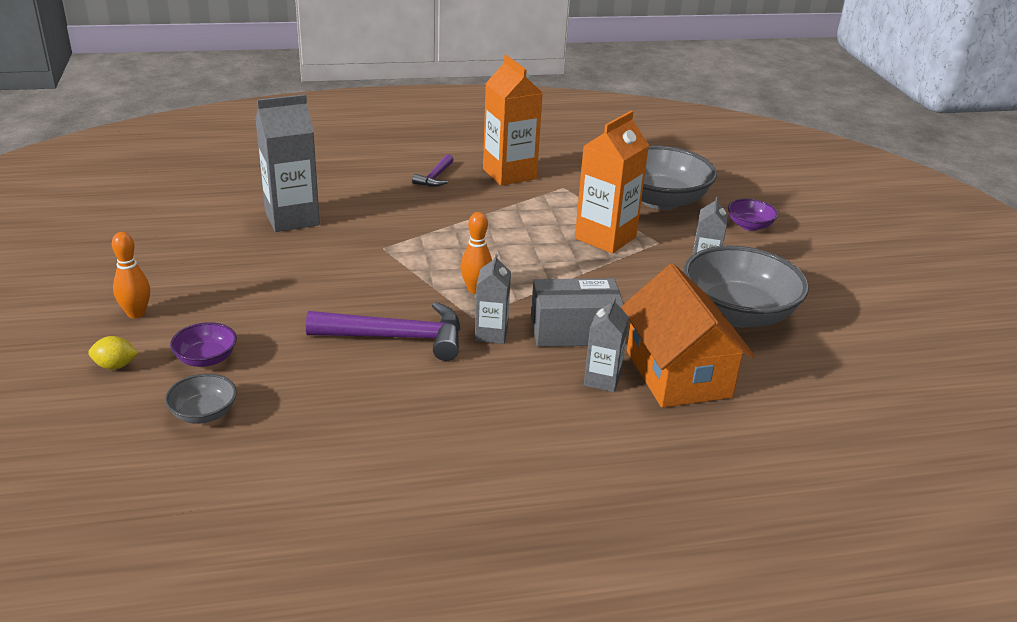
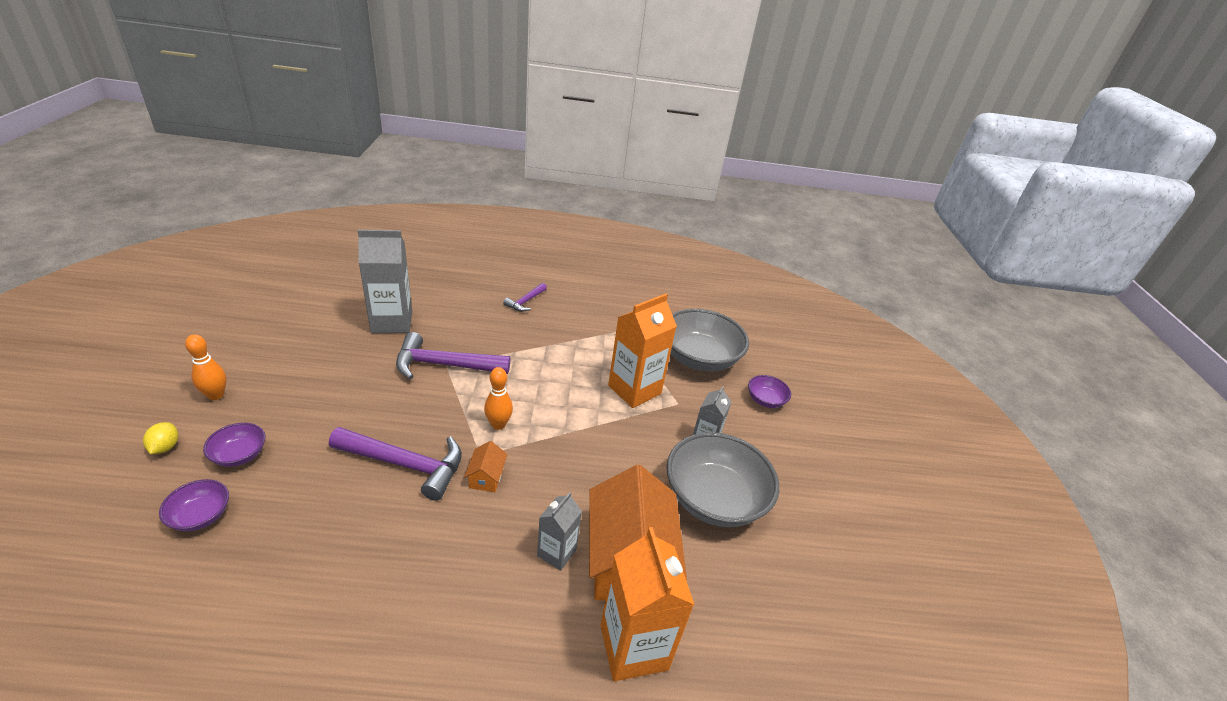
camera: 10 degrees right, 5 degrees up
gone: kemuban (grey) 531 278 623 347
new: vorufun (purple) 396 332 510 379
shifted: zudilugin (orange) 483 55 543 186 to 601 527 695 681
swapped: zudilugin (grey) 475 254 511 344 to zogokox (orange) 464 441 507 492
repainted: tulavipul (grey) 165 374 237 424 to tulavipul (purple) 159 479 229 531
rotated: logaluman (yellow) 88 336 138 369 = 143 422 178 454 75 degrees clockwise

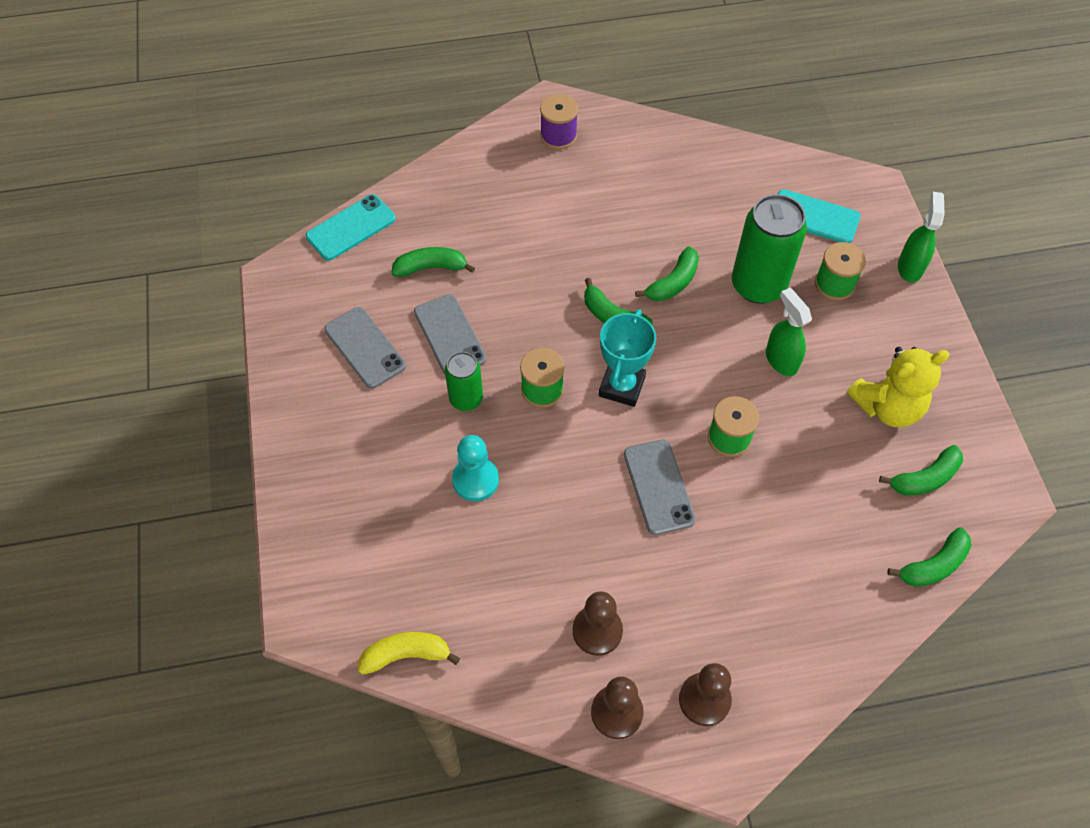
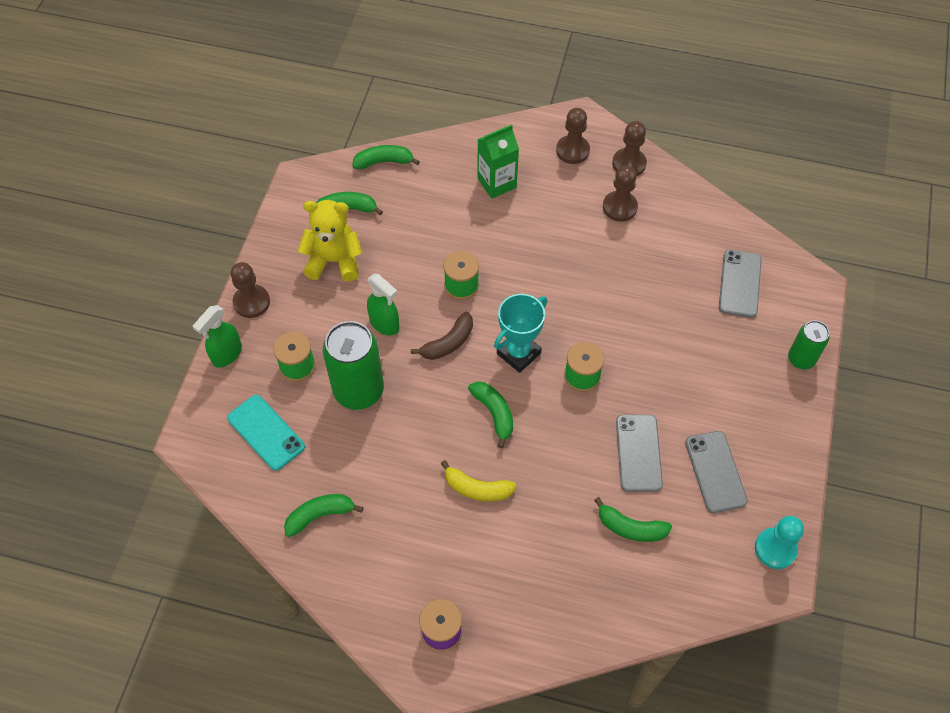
camera: 155 degrees left, 0 degrees up
gone: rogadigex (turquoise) 306 194 396 260
new: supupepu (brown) 231 262 270 318; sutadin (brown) 411 312 473 360; zudilugin (green) 477 124 519 199
shifted: sutadin (green) 635 247 699 301 to 284 494 363 537; sutadin (yellow) 358 632 460 675 to 441 460 516 501; rogadigex (grey) 624 439 696 535 to 719 250 762 318; supupepu (turquoise) 452 435 499 501 to 755 516 804 569; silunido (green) 445 352 483 411 to 788 320 830 369
rotated: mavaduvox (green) 766 288 812 376 = 367 274 399 336 45 degrees counterclockwise

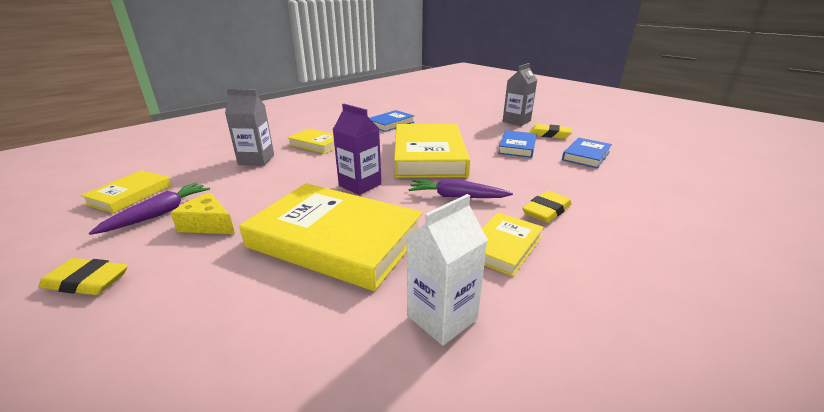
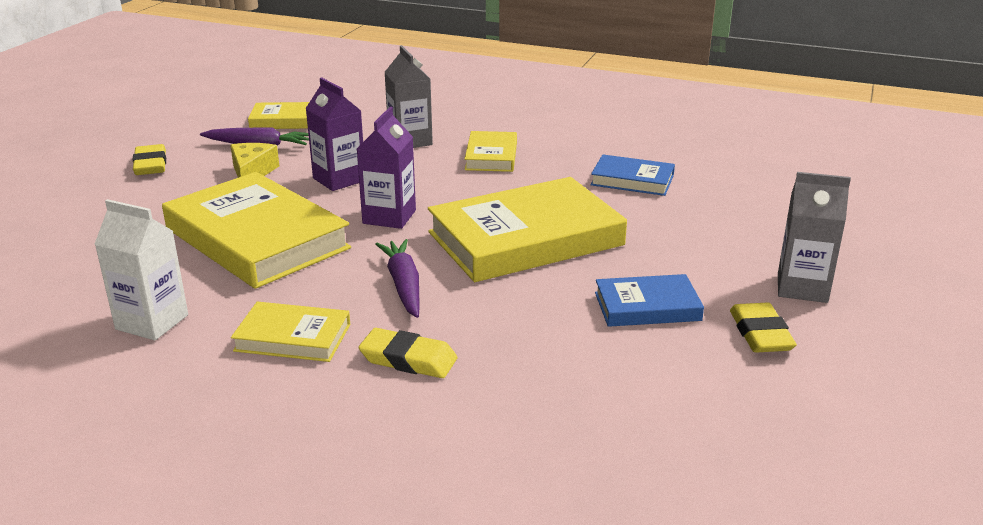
camera: 65 degrees right, 0 degrees up
gone: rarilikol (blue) 562 138 612 168
new: zudilugin (purple) 305 77 363 191
rotated: rarilikol (yellow) 239 183 423 291 = 162 172 351 289 45 degrees counterclockwise

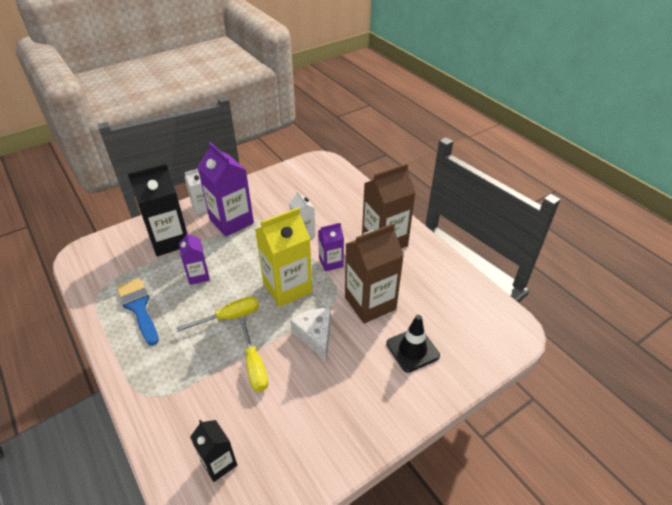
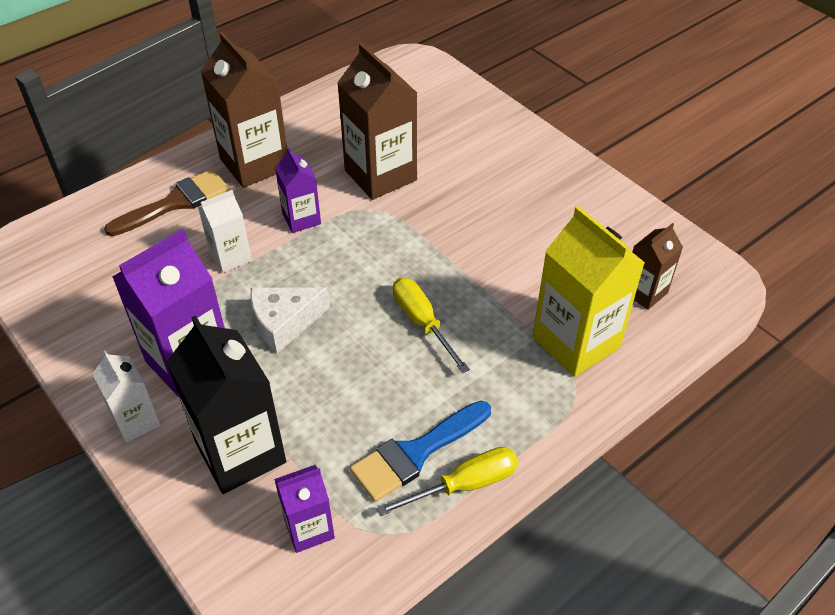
camera: 95 degrees left, 5 degrees up
gone: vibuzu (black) 386 315 440 373
new: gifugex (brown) 104 169 229 236
shifted: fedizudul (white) 290 308 331 361 to 251 287 330 354; zudilugin (purple) 179 231 210 285 to 274 465 335 553; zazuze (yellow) 240 318 268 392 to 377 447 518 516; zudilugin (yellow) 255 207 312 307 to 533 206 645 377
repainted: zudilugin (black) 190 420 237 482 to zudilugin (brown) 633 223 683 310

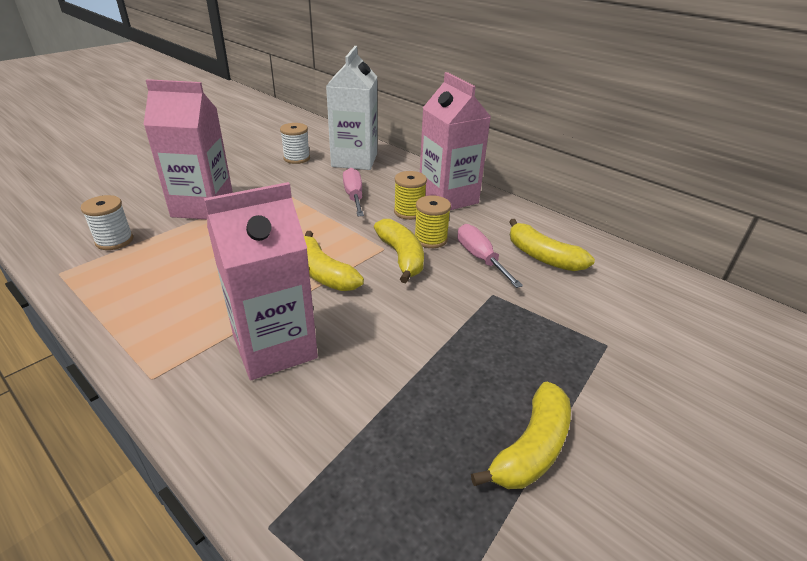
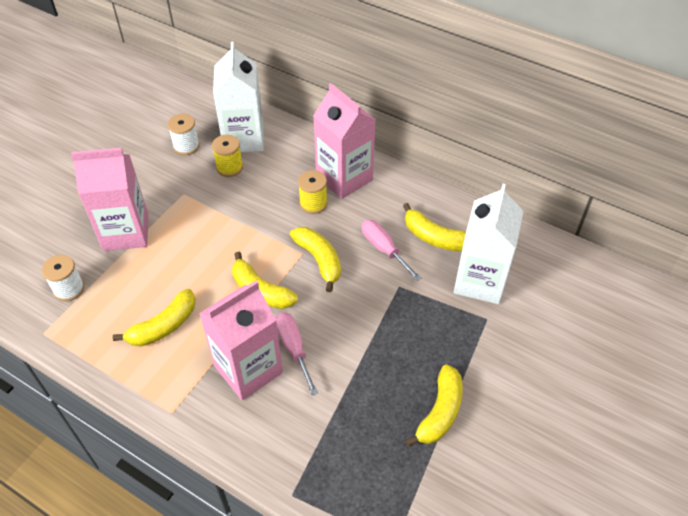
camera: 10 degrees left, 15 degrees up
new: sutadin (yellow) 113 289 195 347; zudilugin (white) 454 184 523 304
shifted: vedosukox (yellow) 415 195 451 248 to 212 135 243 177; zazuze (pink) 343 168 364 216 to 276 312 318 395

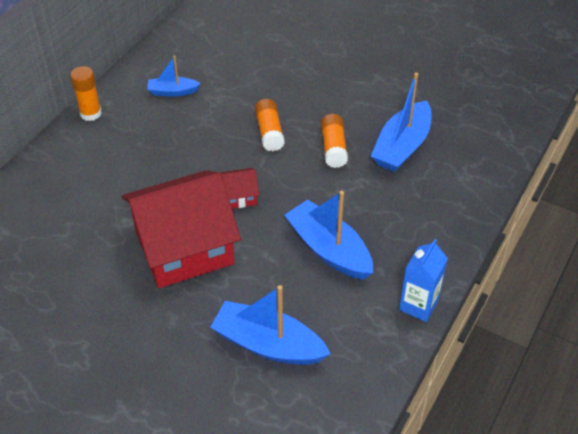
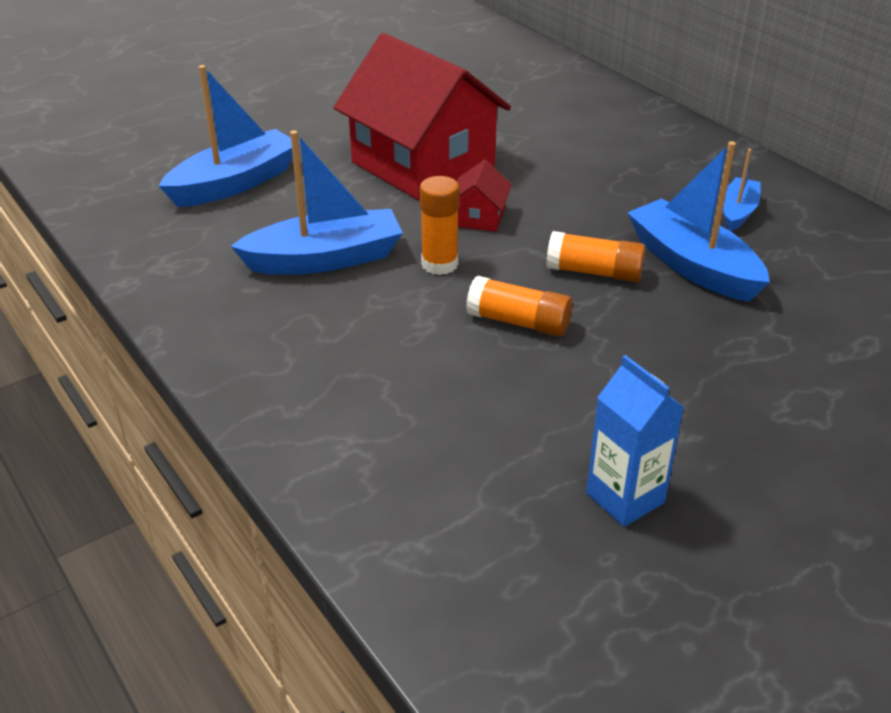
camera: 115 degrees right, 10 degrees down
shifted: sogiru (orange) 70 66 102 121 to 420 176 460 275; zudilugin (blue) 399 239 448 322 to 586 355 684 527; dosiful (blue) 371 72 432 172 to 627 141 770 302
rotated: zogokox (red) 122 170 241 288 = 334 33 511 200 45 degrees counterclockwise

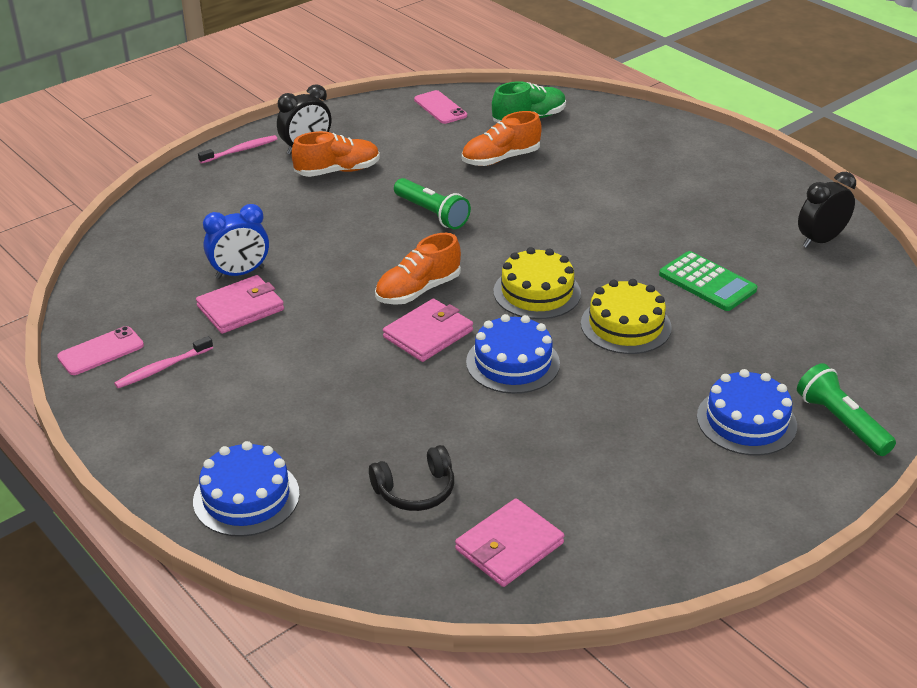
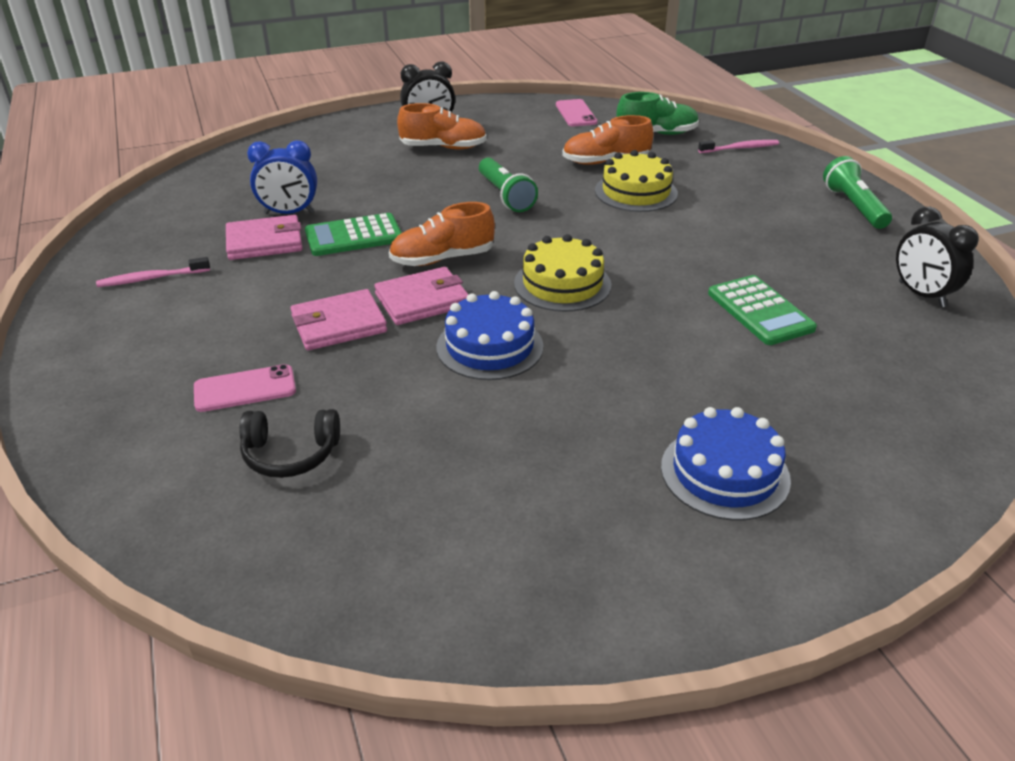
camera: 20 degrees right, 0 degrees up
gone: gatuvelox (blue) 193 441 300 537
new: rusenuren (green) 305 213 402 256
shifted: rogadigex (pink) 57 326 144 375 to 194 364 296 412; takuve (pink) 455 498 564 587 to 290 289 387 351; gatuvelox (yellow) 581 279 672 354 to 595 150 678 212; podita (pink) 198 135 277 164 to 698 140 779 153; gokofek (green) 797 363 896 456 to 823 156 892 229
rotated: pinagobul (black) 798 172 856 248 = 896 207 979 307 105 degrees counterclockwise

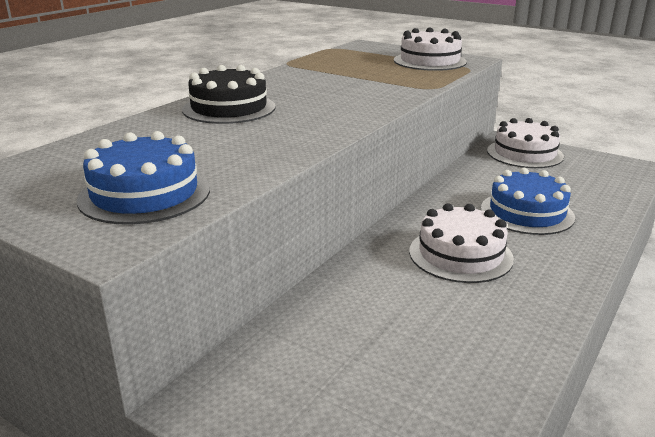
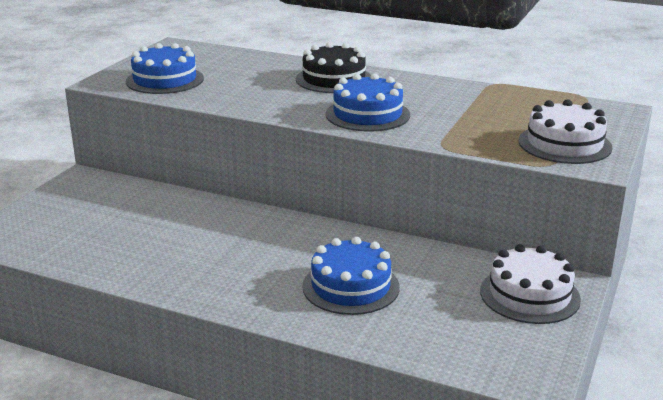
camera: 80 degrees right, 0 degrees up
gone: gatuvelox (white) 409 203 514 283
new: gatuvelox (blue) 325 73 410 132

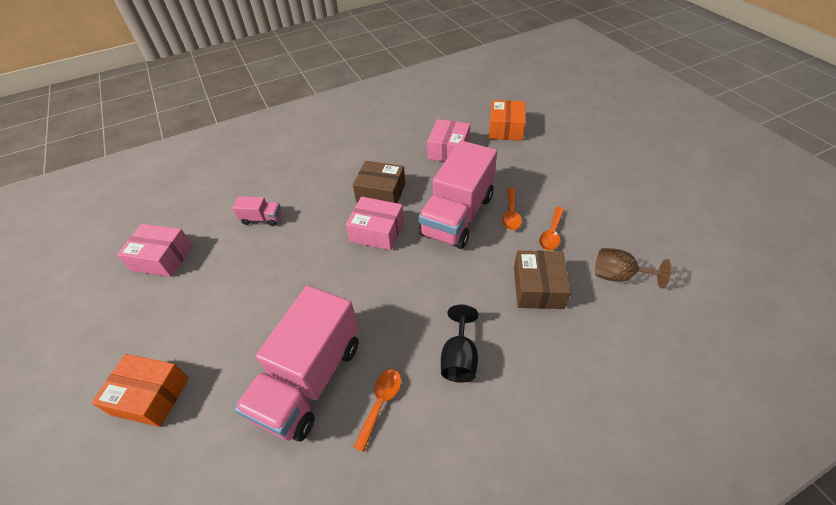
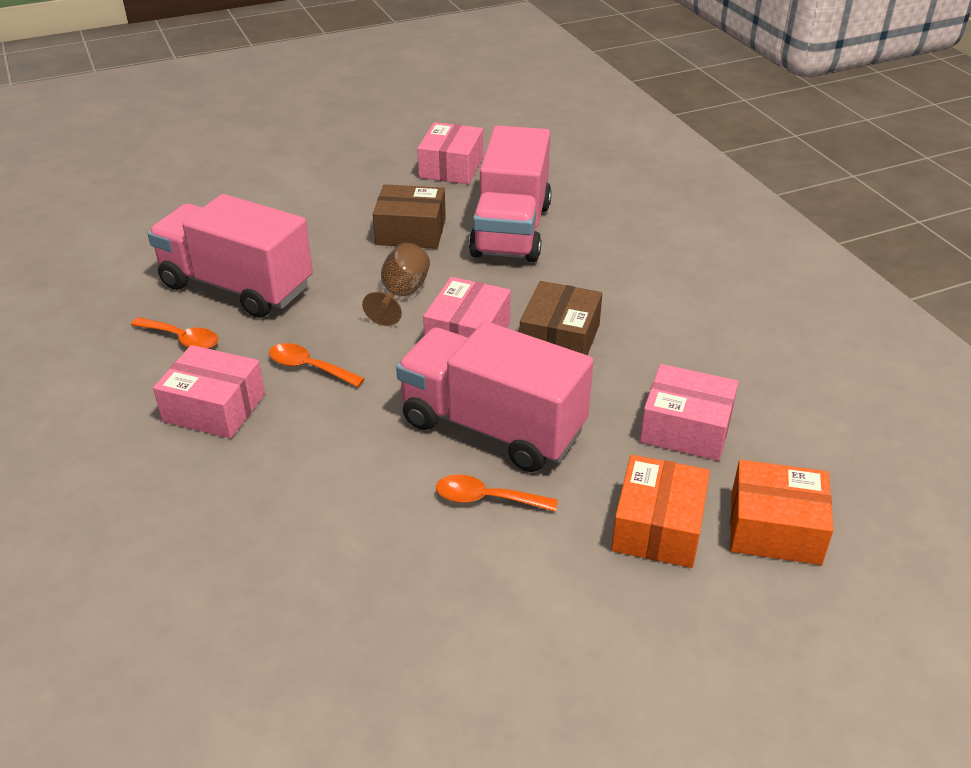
camera: 90 degrees right, 10 degrees down
shifted: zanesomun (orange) 539 207 564 251 to 269 343 365 387; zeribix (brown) 595 248 672 288 to 362 243 430 326; kemuban (brown) 514 251 571 309 to 373 184 446 249; kemuban (orange) 91 354 189 427 to 611 455 710 568
swapped: zeribix (black) 441 304 478 383 to kemuban (pink) 153 345 265 438
scaled: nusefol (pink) 232 196 281 226 = 469 125 552 262 x2.33

